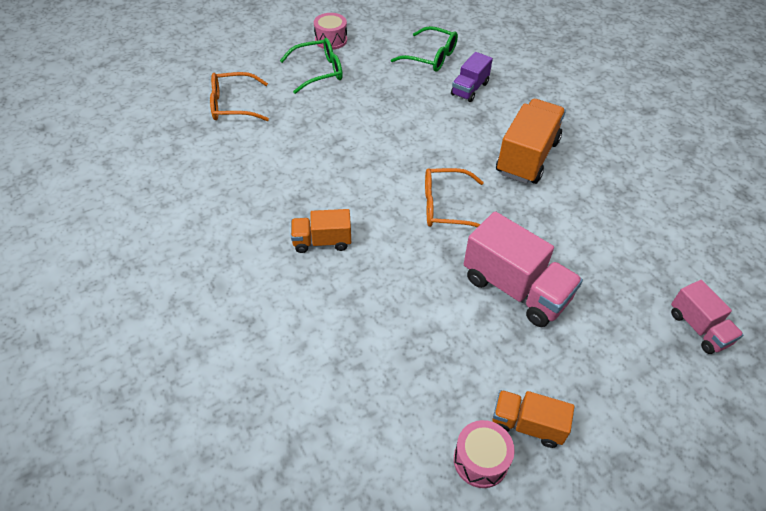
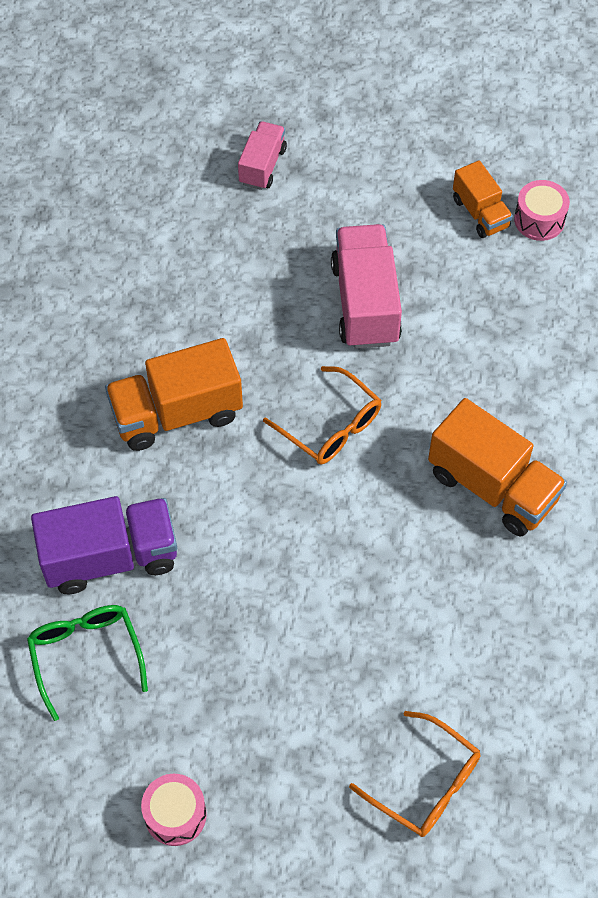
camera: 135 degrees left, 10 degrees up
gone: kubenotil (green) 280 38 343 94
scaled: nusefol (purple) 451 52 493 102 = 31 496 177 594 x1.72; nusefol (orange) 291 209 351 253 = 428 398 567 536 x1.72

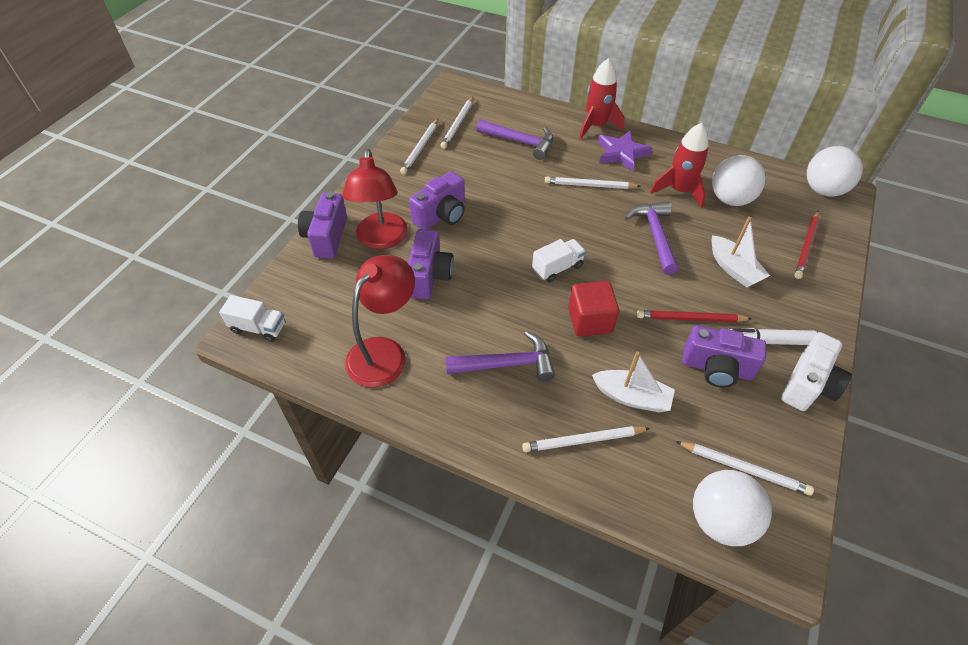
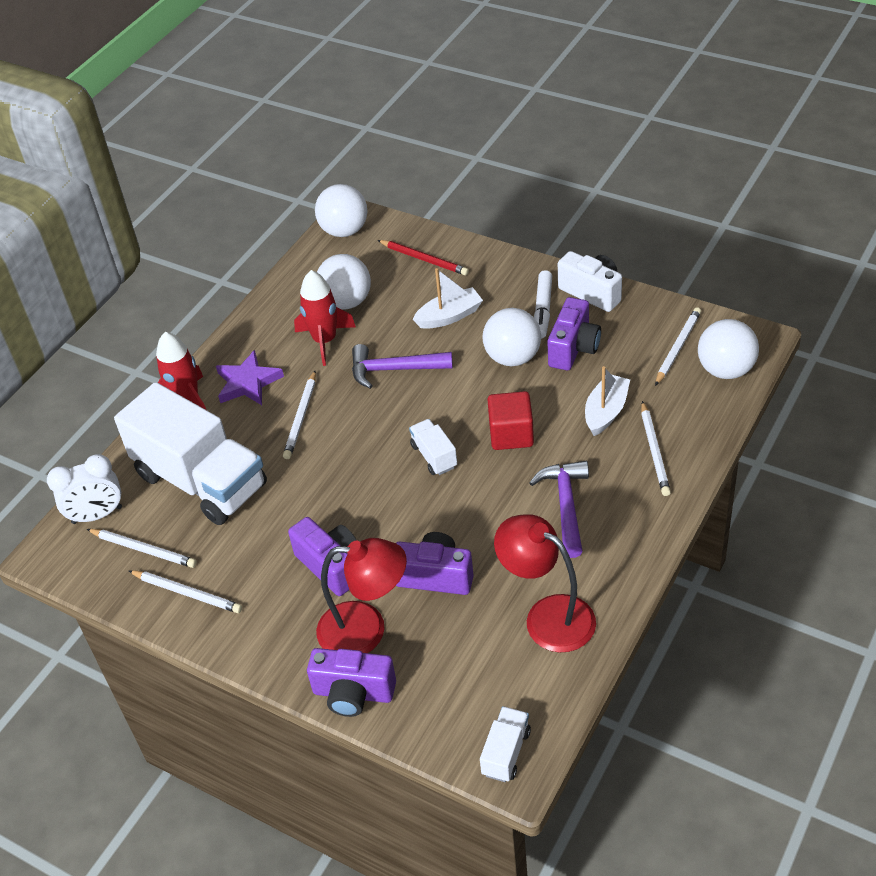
camera: 80 degrees left, 5 degrees down
new: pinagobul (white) 47 454 122 524
swapped: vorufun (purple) 476 119 553 160 to nusefol (white) 114 382 267 525; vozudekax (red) 637 310 752 322 to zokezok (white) 483 308 541 366

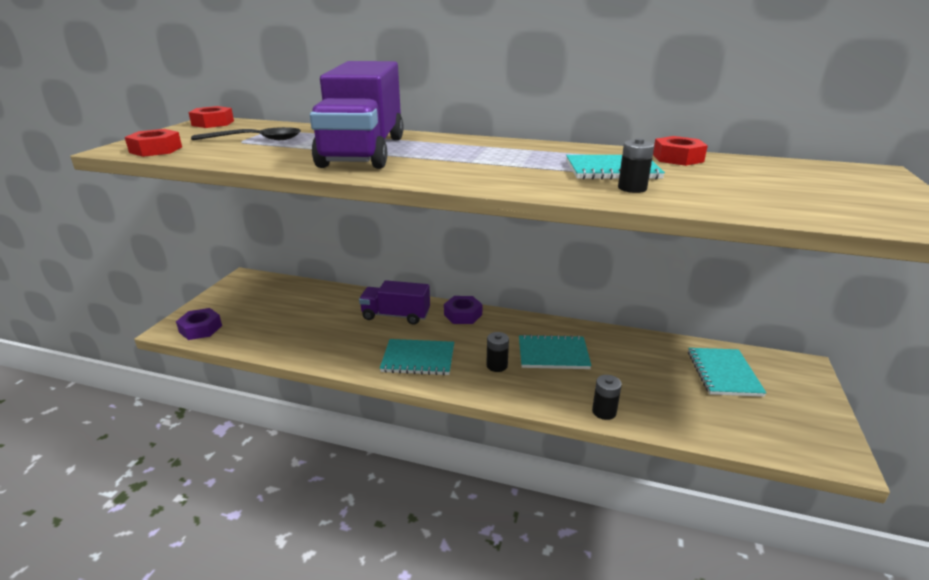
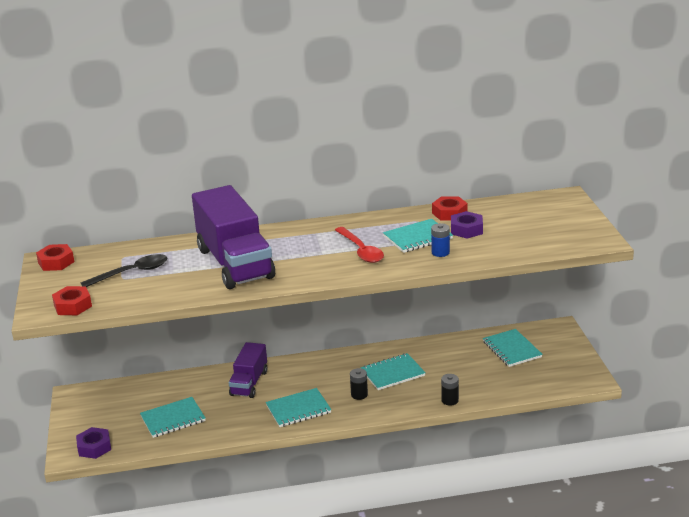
camera: 25 degrees left, 0 degrees up
new: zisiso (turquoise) 140 397 206 438; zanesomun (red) 335 227 384 263
shifted: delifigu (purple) 444 296 483 324 to 451 211 483 239
repainted: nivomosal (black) 618 138 654 193 to nivomosal (blue) 431 223 450 257
rotated: nusefol (purple) 359 280 430 325 = 229 342 267 398 60 degrees counterclockwise

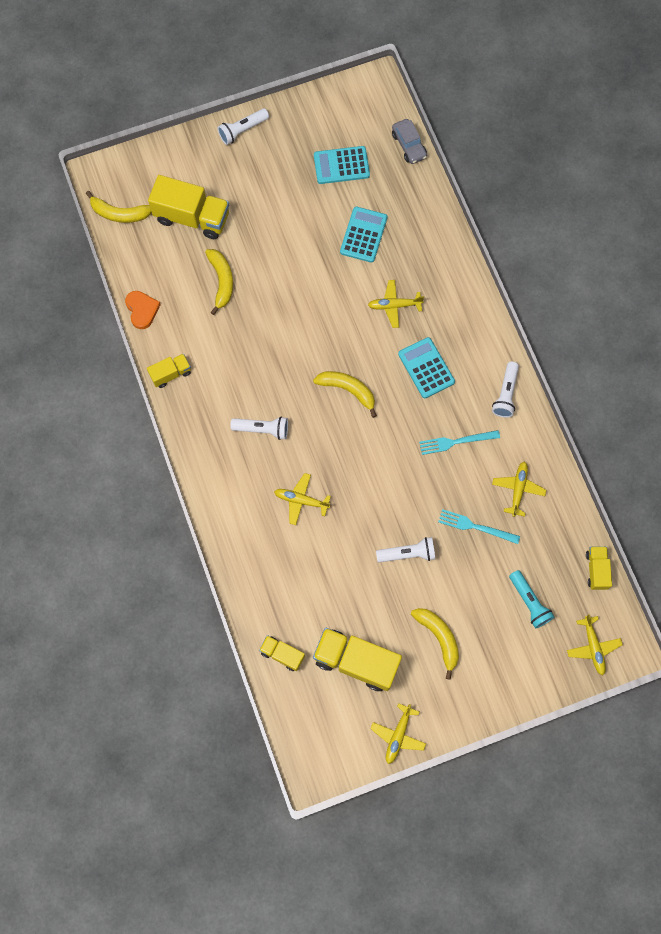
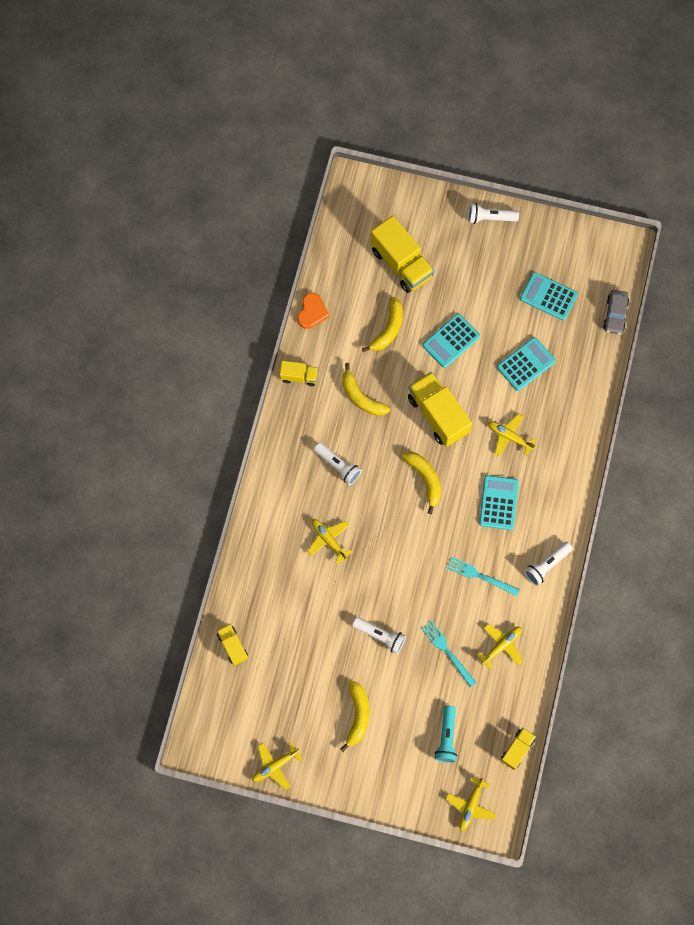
camera: 35 degrees right, 0 degrees up
new: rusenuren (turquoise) 423 314 480 368
shifted: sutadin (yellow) 86 191 151 223 to 342 363 390 416; nusefol (yellow) 313 628 402 691 to 408 372 472 447

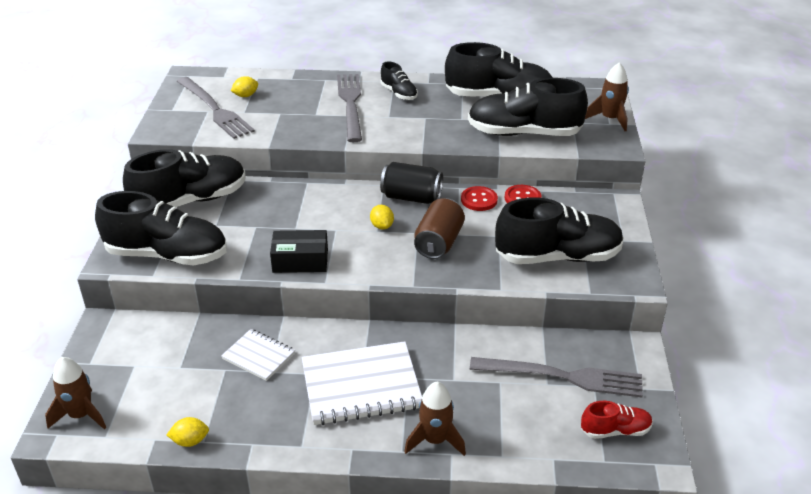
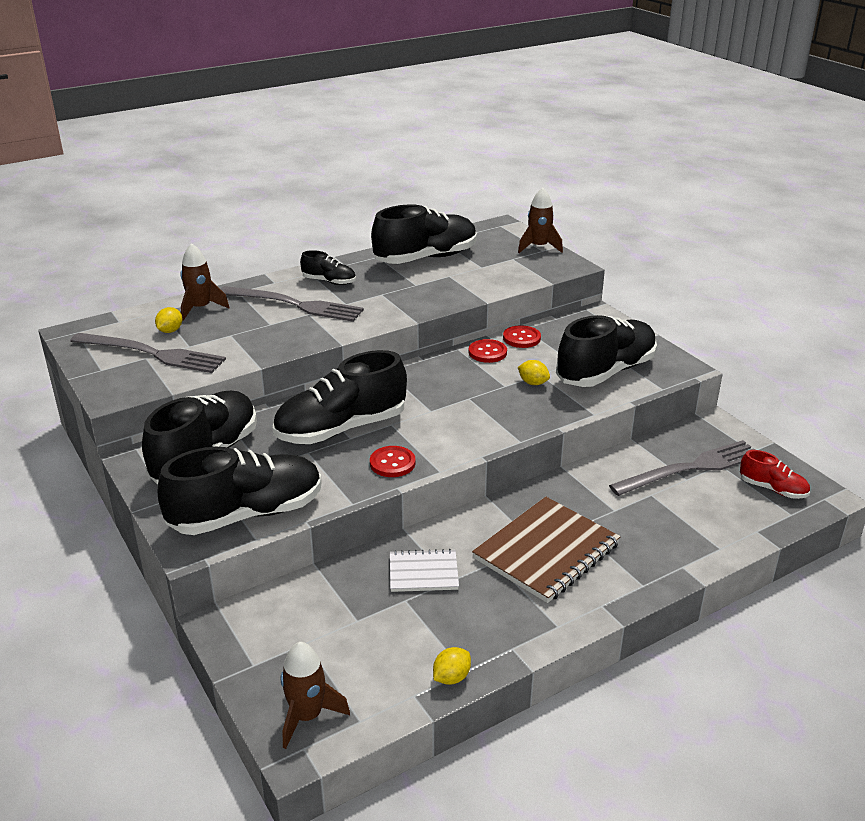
camera: 35 degrees left, 5 degrees down
gone: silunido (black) 380 162 443 204; silunido (brown) 414 198 465 259
shifted: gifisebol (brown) 404 382 466 456 to 180 243 229 321; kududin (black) 468 78 588 136 to 273 350 407 444; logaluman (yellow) 370 205 394 230 to 518 360 550 385
swapped: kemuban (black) 270 230 328 273 to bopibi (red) 370 446 416 477
repainted: zisiso (white) 302 341 422 425 to zisiso (brown) 472 497 621 603
rotated: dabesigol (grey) 337 74 362 142 = 221 286 364 322 150 degrees clockwise; kududin (red) 581 401 653 439 = 740 450 810 499 75 degrees clockwise

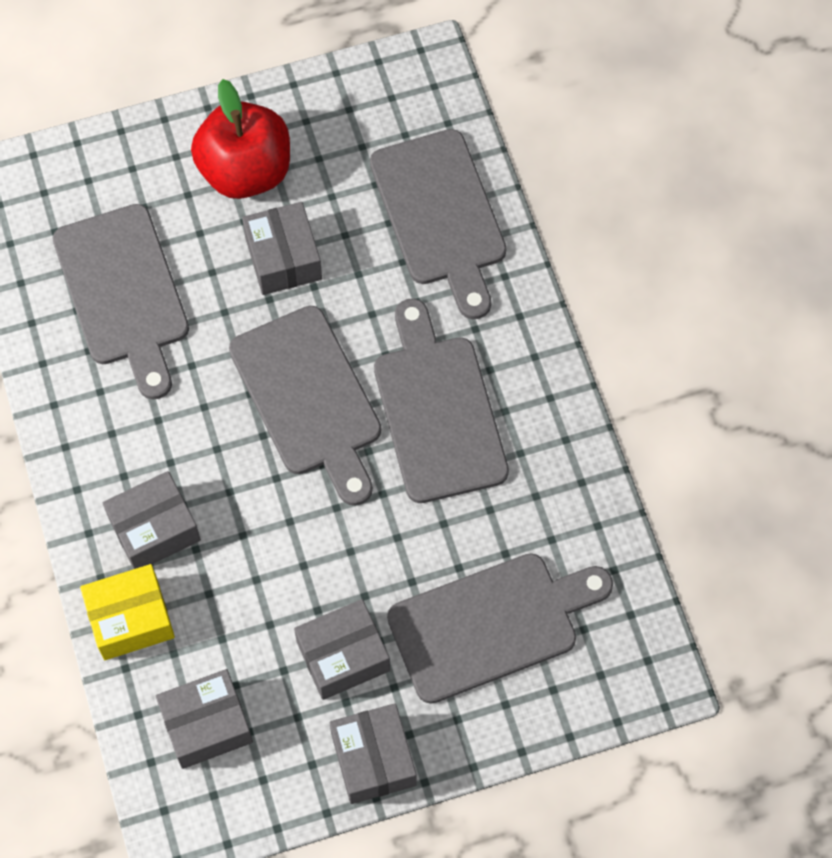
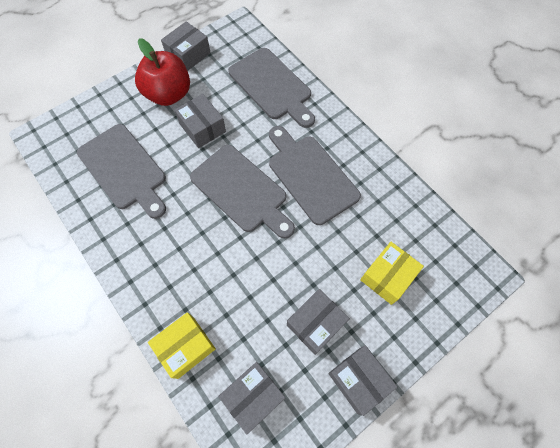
camera: 20 degrees left, 0 degrees up
shifted: kemuban (grey) 103 471 201 569 to 161 21 211 71
swapped: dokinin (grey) 387 553 613 704 to kemuban (yellow) 360 242 424 305

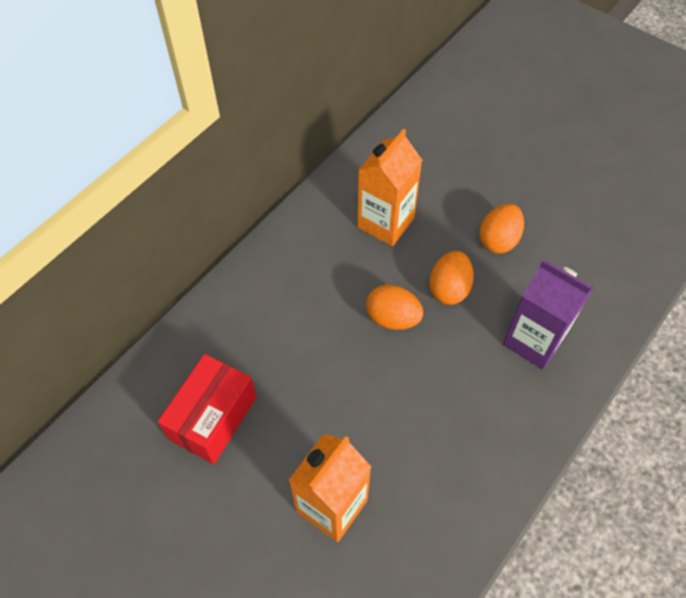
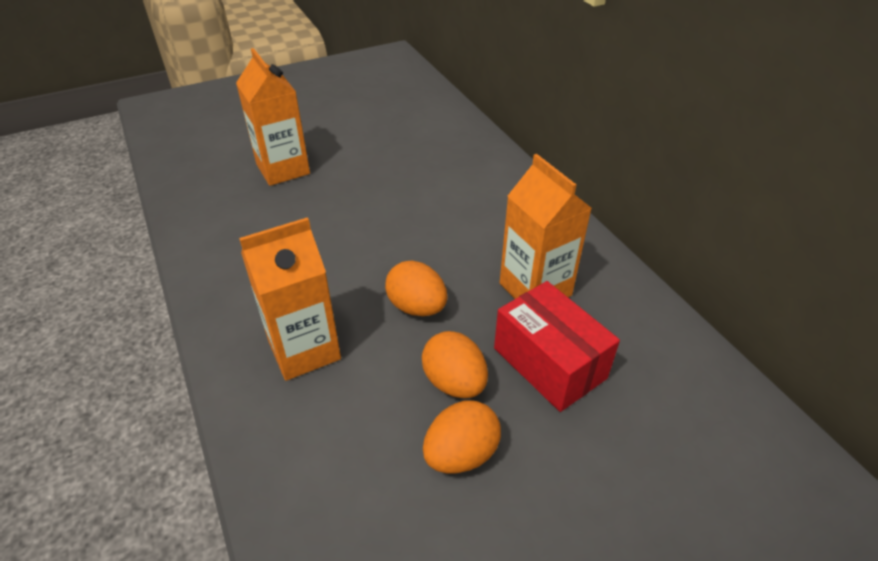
camera: 115 degrees right, 15 degrees down
shifted: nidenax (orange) 366 284 424 330 to 423 401 501 474; kemuban (red) 157 354 257 464 to 494 281 620 412
repainted: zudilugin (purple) 503 259 594 370 to zudilugin (orange) 239 217 341 381

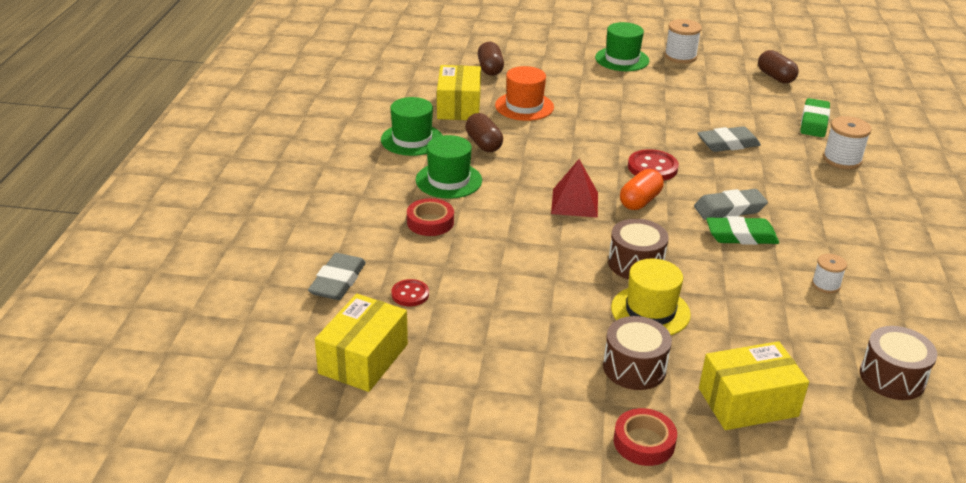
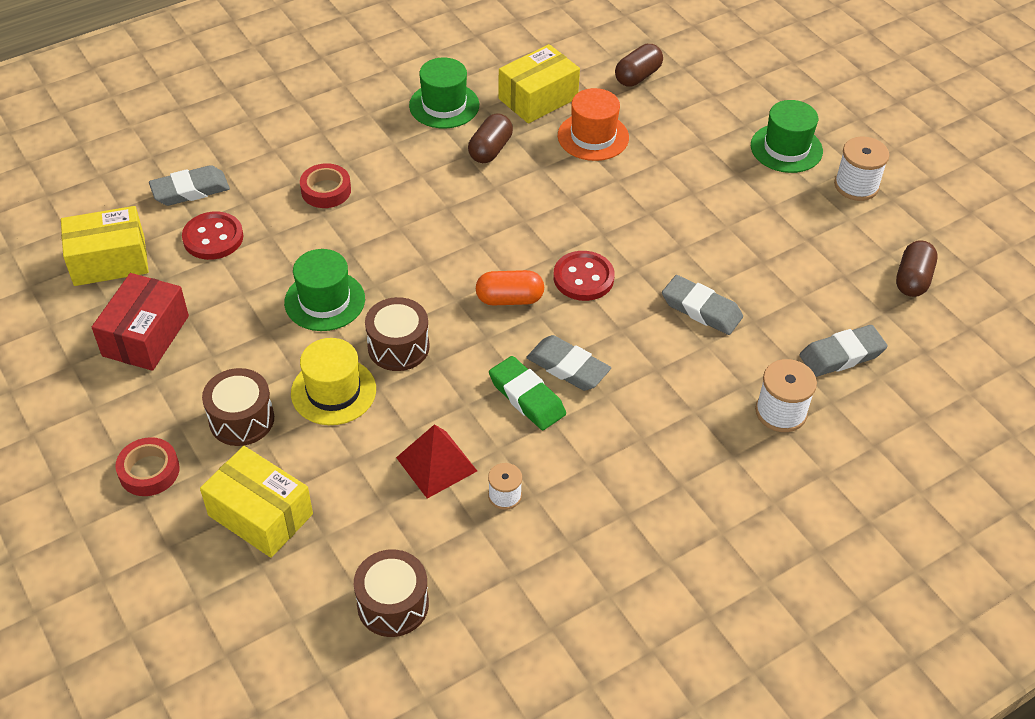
camera: 50 degrees right, 15 degrees up
new: kemuban (red) 92 273 189 371
shifted: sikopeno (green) 416 135 482 199 to 284 249 365 331; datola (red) 551 159 598 218 to 396 424 477 499
repainted: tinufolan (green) 800 98 830 137 to tinufolan (grey) 800 325 888 377
scaled: bopibi (red) 391 279 429 306 = 182 211 244 260 x1.60

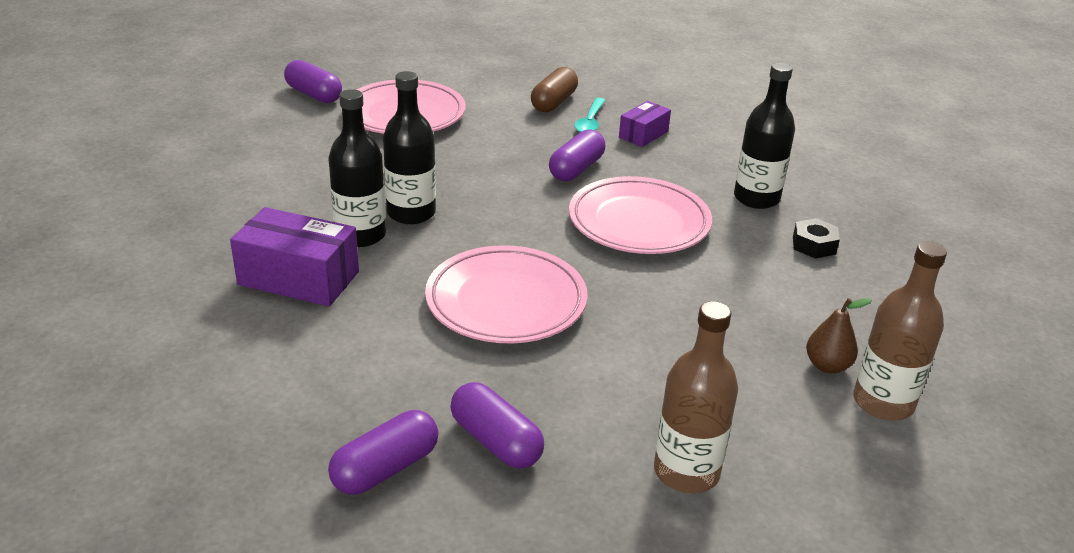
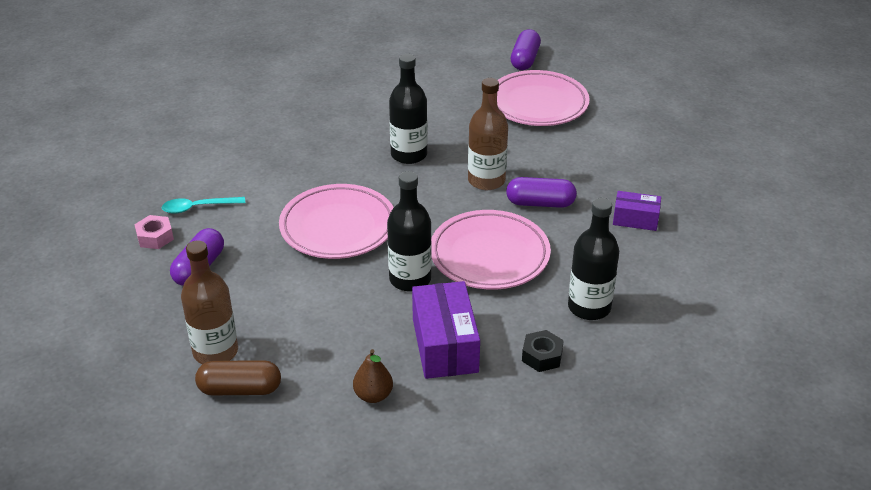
camera: 65 degrees right, 5 degrees up
shifted: zanesomun (turquoise) 574 98 605 132 to 162 197 245 214; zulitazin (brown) 531 67 578 112 to 195 360 281 395; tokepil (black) 328 89 386 247 to 387 171 432 292; kemuban (purple) 230 207 359 307 to 412 281 480 379; tokepil (brown) 853 241 947 421 to 468 78 508 190
swapped: zulitazin (purple) 328 410 439 495 to delifigu (pink) 134 215 174 249

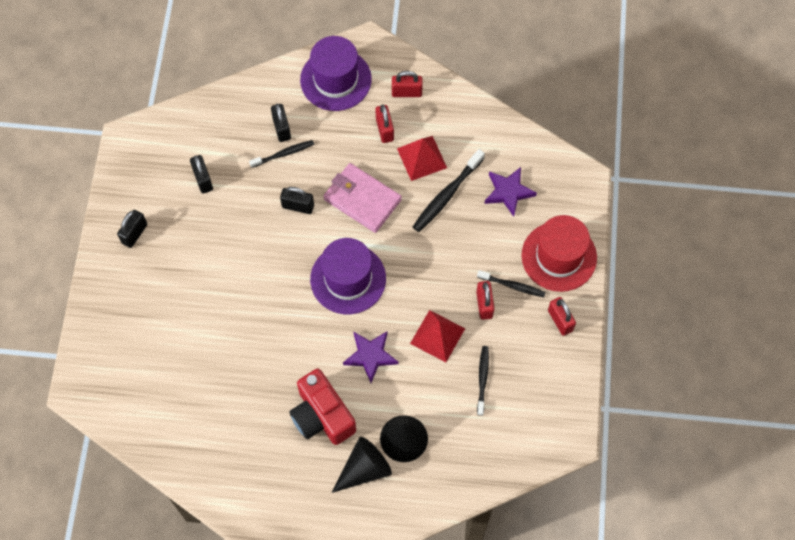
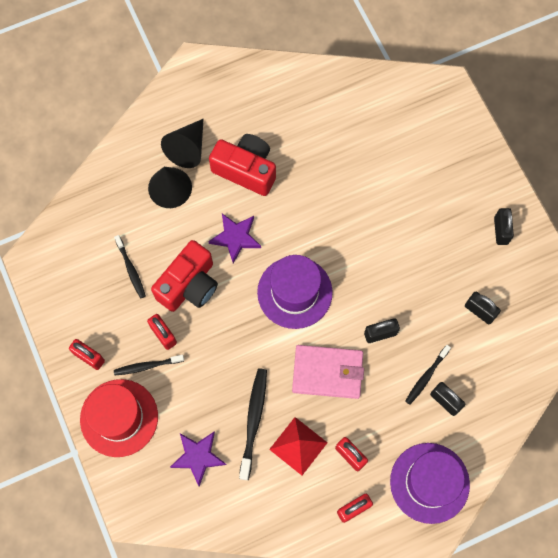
camera: 150 degrees right, 5 degrees up
swapped: datola (red) 410 310 465 362 to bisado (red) 151 240 218 312

